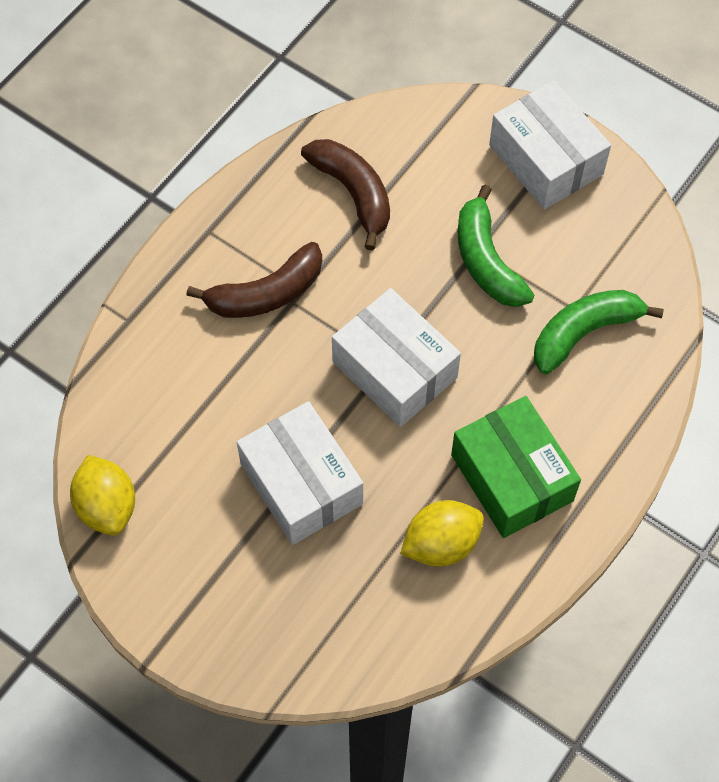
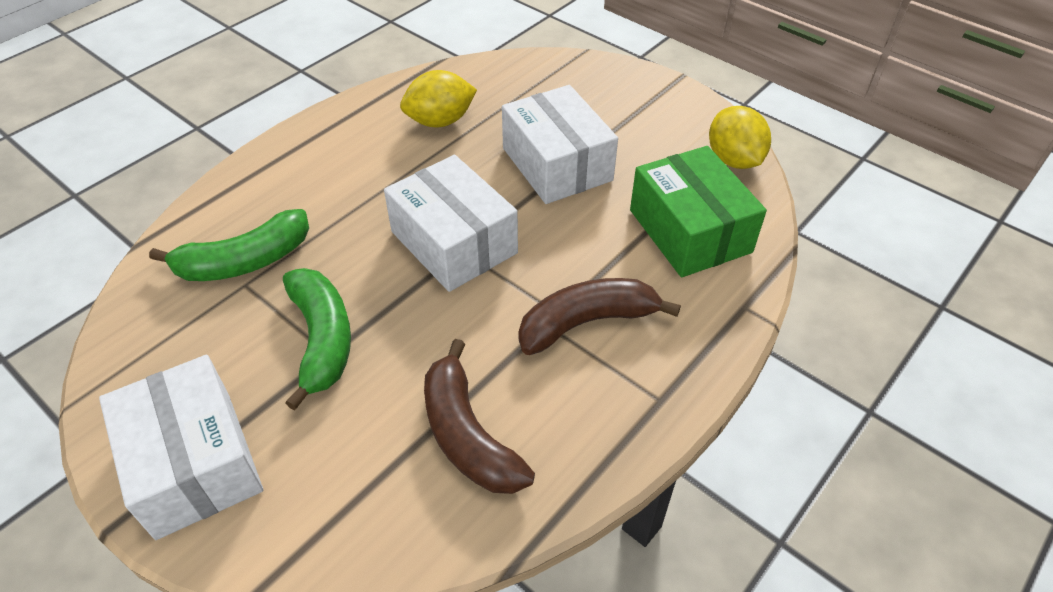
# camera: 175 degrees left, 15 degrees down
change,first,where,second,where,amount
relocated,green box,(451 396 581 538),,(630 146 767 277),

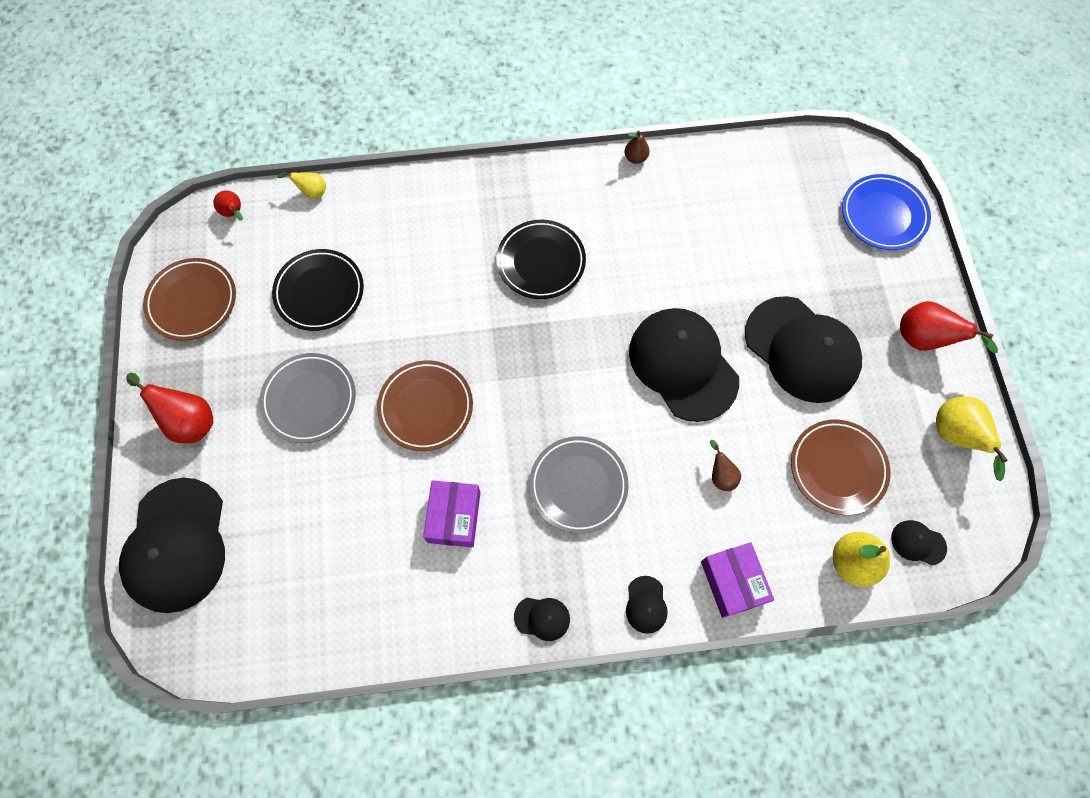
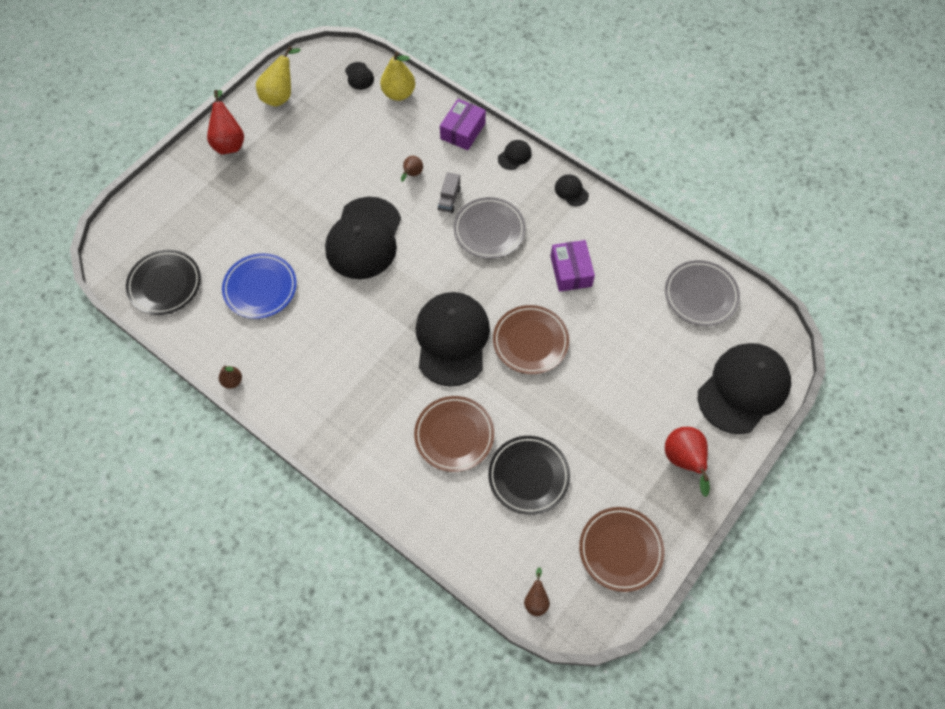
# camera: 135 degrees left, 5 degrees down
change,first,where,second,where,amount
missing,yellow pear,(277 172 326 198),,,
appeared,,,grey truck,(438 172 461 213),
relocated,grey plate,(259 353 356 443),,(665 260 740 326),
relocated,black plate,(496 220 586 299),,(126 250 201 315),
relocated,black cap,(745 296 862 403),,(416 292 490 387),
relocated,brown plate,(791 420 891 515),,(414 396 494 472),
relocated,blue plate,(842 174 931 250),,(222 253 297 319),
colour,red pear,(213 190 243 221),brown pear,(524 567 550 616),
spun,purple box,(423 481 481 547),,(551 240 595 292),60 degrees counterclockwise

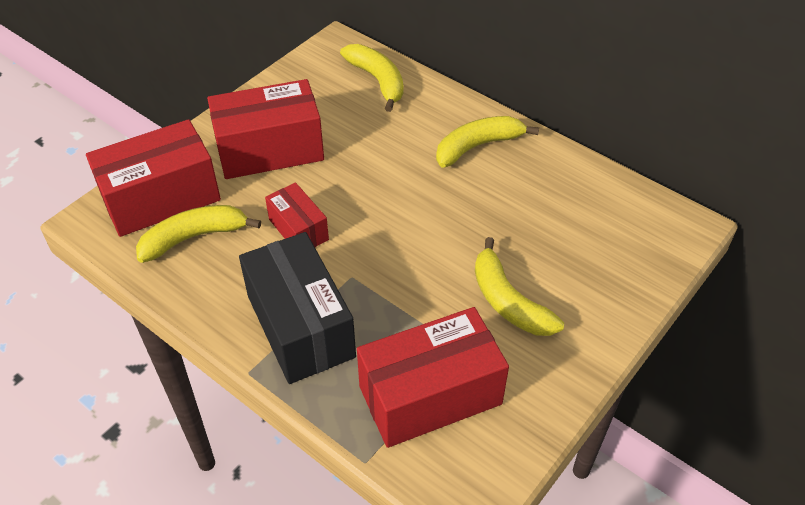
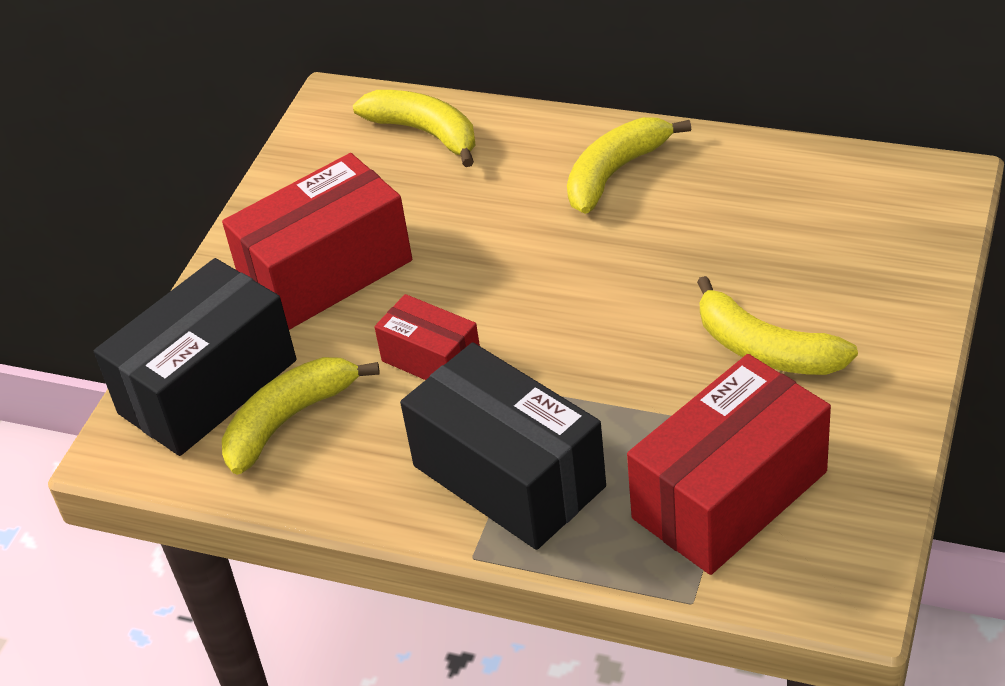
# camera: 15 degrees left, 5 degrees down
change,first,where,second,where,amount
colour,red box,(86 119 221 237),black box,(94 258 296 456),

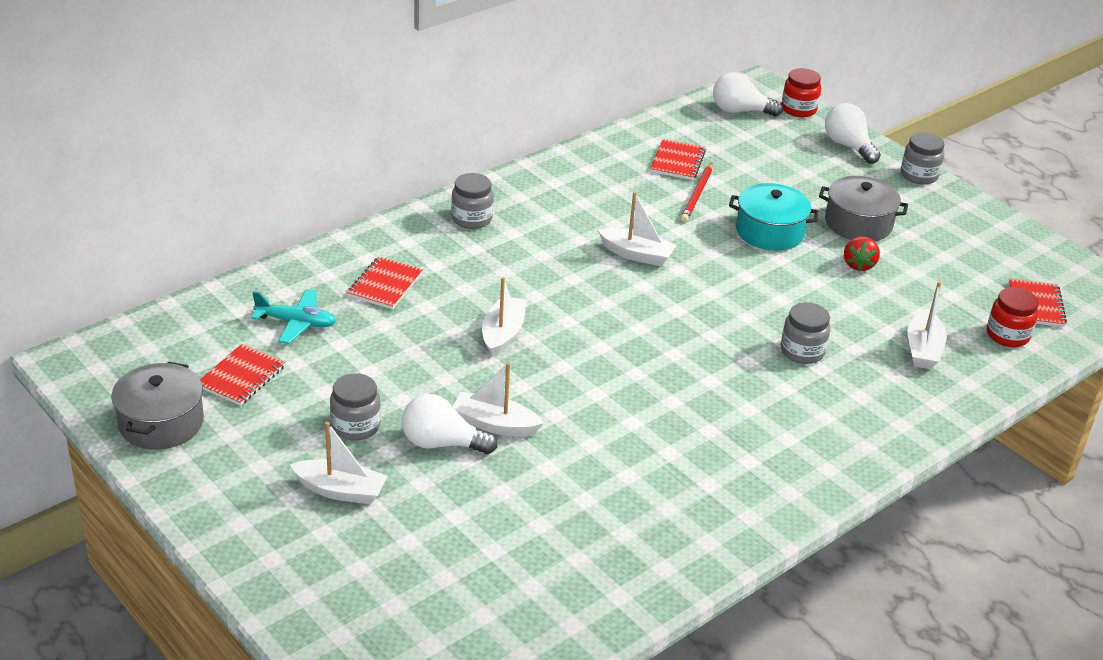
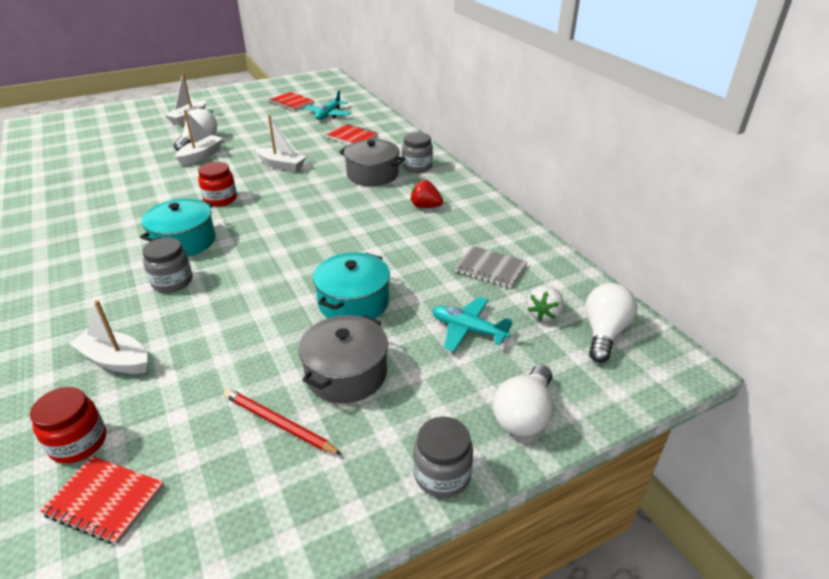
# camera: 105 degrees right, 0 degrees up
change,first,where,second,where,amount
missing,grey jar,(330 373 381 440),,,
missing,white boat,(598 192 677 266),,,
appeared,,,turquoise pot,(140 199 216 257),
appeared,,,turquoise plane,(433 297 513 352),
appeared,,,white strawberry,(527 286 564 322),
relocated,grey pot,(111 362 204 450),,(339 139 405 186),
relocated,red pencil,(681 163 713 222),,(224 389 342 455),
relocated,red jar,(782 68 821 117),,(198 162 237 207),
relocated,red strawberry,(844 236 880 271),,(410 180 443 208),
colour,red notebook,(650 139 706 180),grey notebook,(455 246 528 288),
spun,white light bulb,(825 103 881 164),,(493 365 553 437),135 degrees clockwise

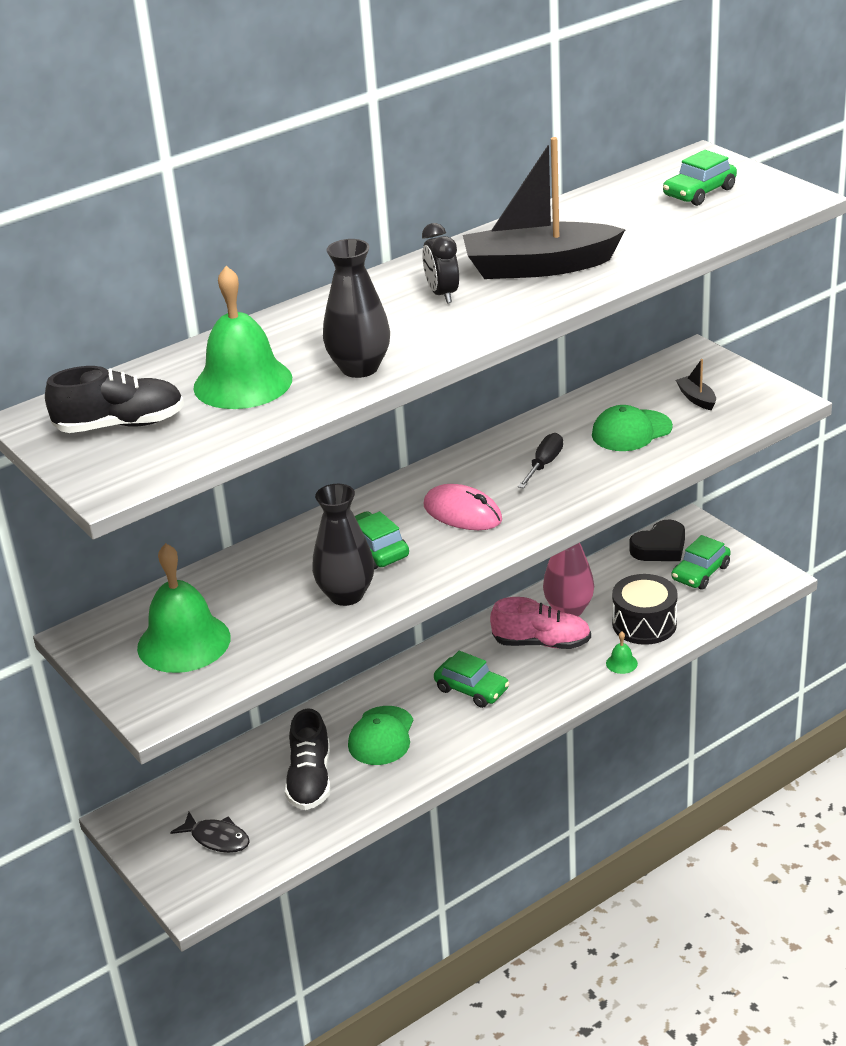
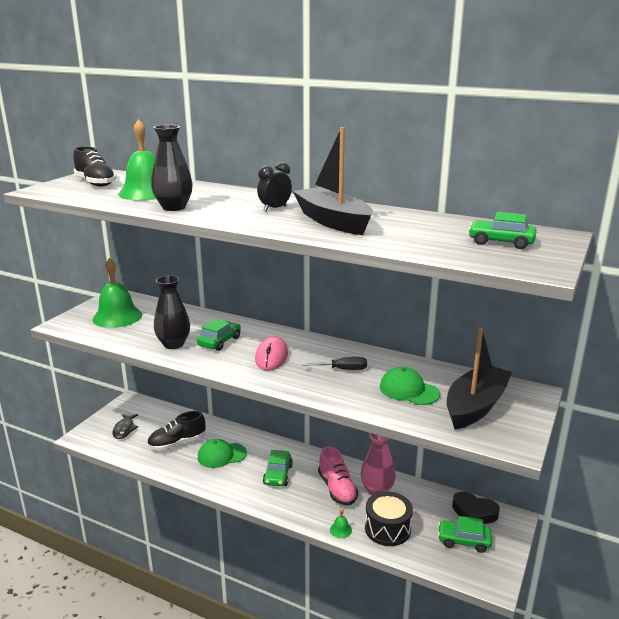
# camera: 60 degrees right, 10 degrees down
change,first,where,second,where,amount
size,black boat,(676 359 716 410),,(447 328 512 430),x2.42

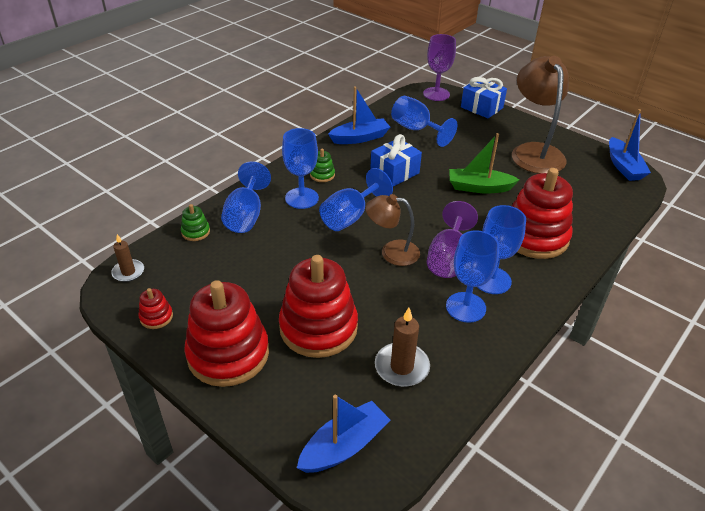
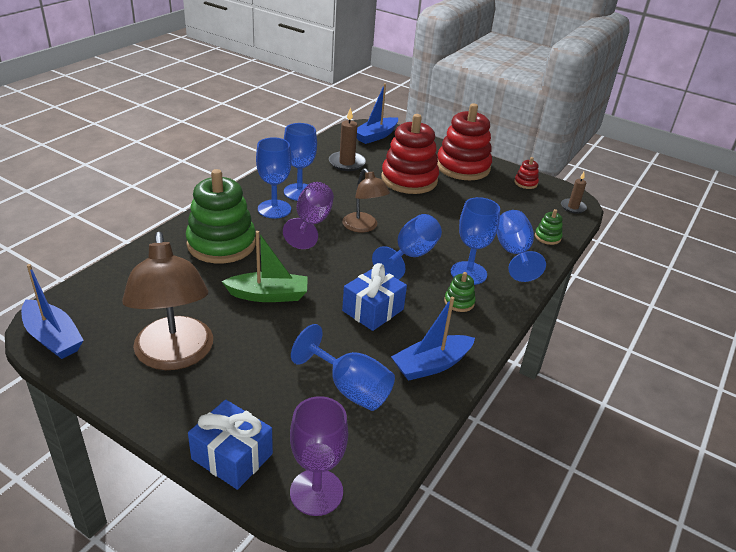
# camera: 170 degrees right, 5 degrees down
change,first,where,second,where,amount
colour,red stacking toy,(512 168 573 259),green stacking toy,(186 169 256 264),
spun,brown lamp,(365 194 420 266),,(342 168 390 232),60 degrees clockwise
spun,blue boat,(609 109 651 181),,(21 264 84 359),150 degrees clockwise

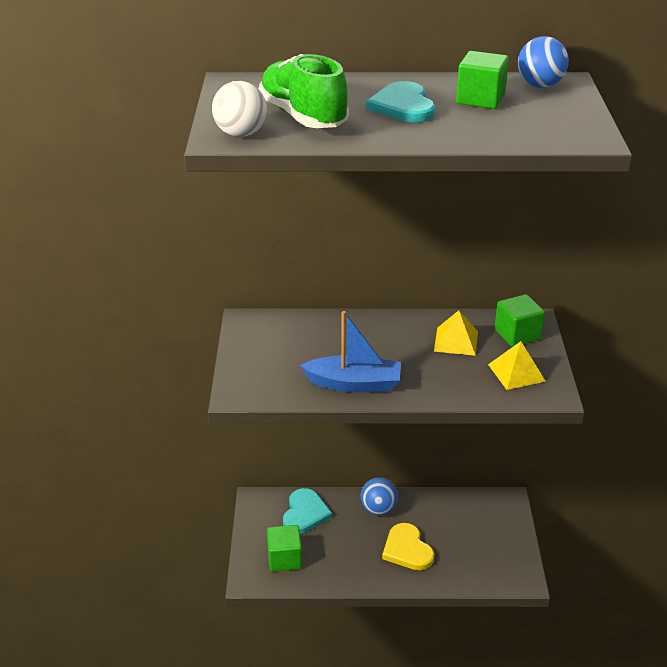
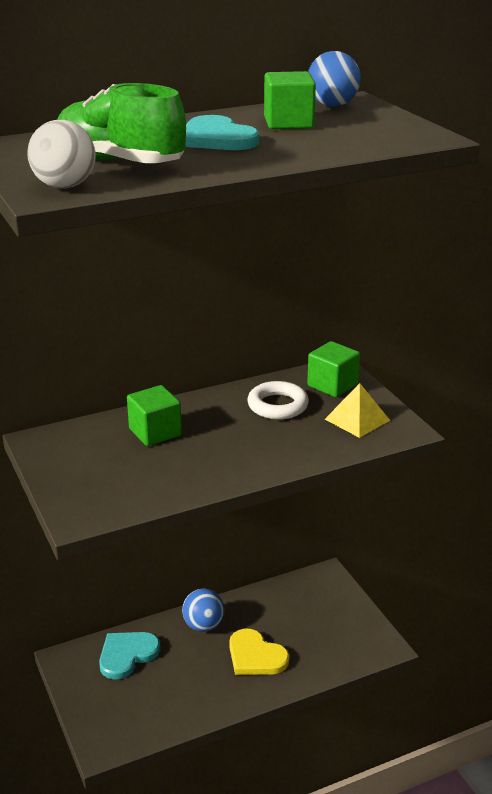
# camera: 25 degrees left, 5 degrees down
change,first,where,second,where,amount
missing,blue boat,(300 311 401 393),,,
relocated,green cube,(267 525 302 572),,(127 385 182 446),
exchanged,yellow pyramid,(434 310 478 356),white ring,(248 381 309 420),
spun,turquoise heart,(283 488 332 534),,(99 632 160 680),120 degrees counterclockwise

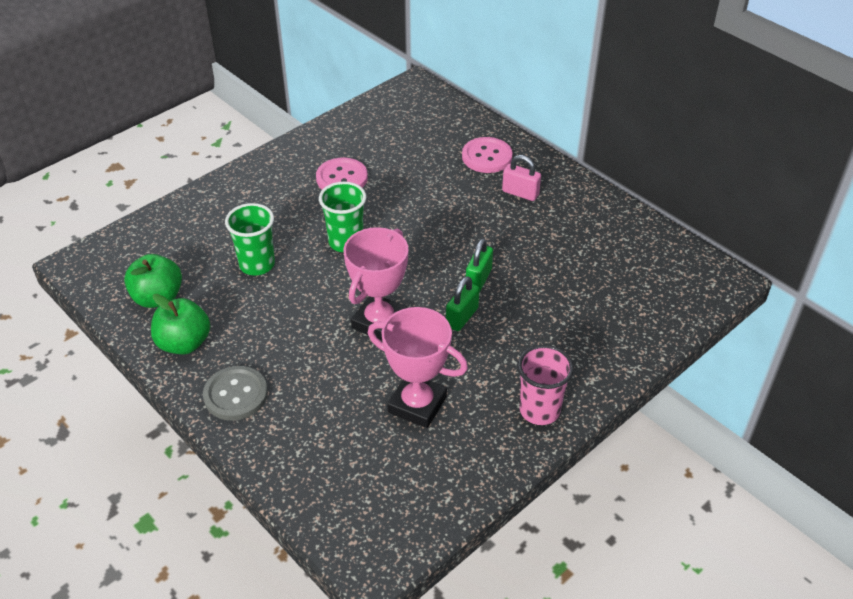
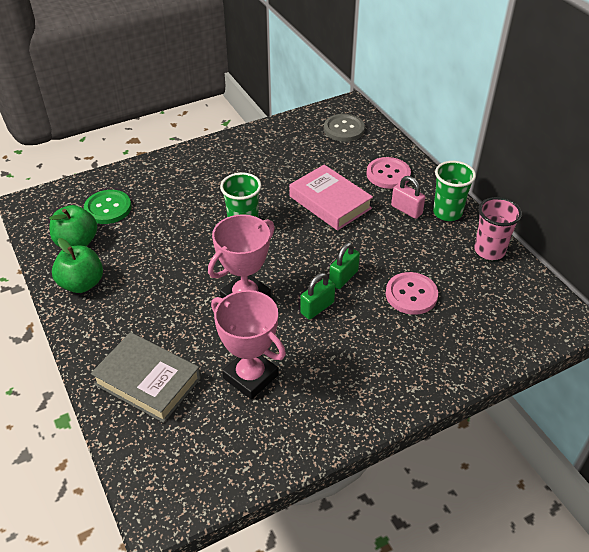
# camera: 15 degrees right, 0 degrees up
change,first,where,second,where,amount
appeared,,,green button,(84 190 132 224),
appeared,,,grey book,(91 332 201 423),
appeared,,,pink book,(289 165 373 231),
relocated,grey button,(203 366 268 421),,(324 114 365 142),
relocated,green cup,(225 203 275 275),,(433 161 476 221),
relocated,pink button,(316 157 368 190),,(385 272 438 315),
relocated,pink cup,(518 345 574 425),,(474 197 522 260),

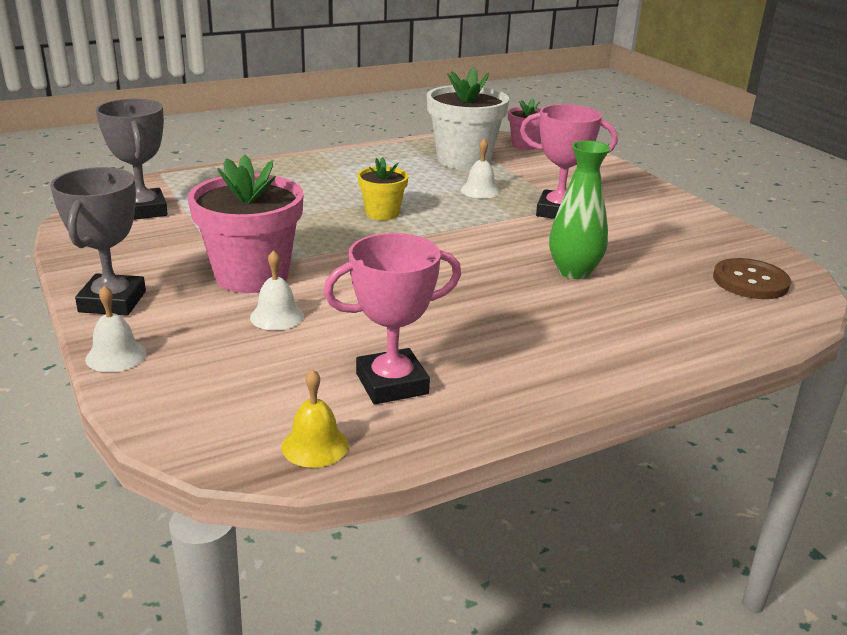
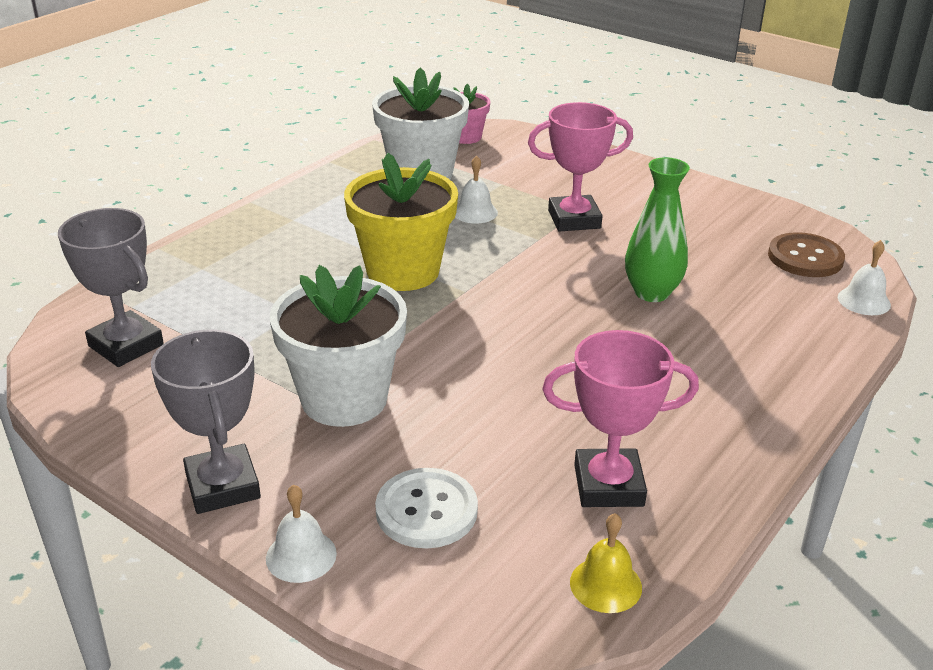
# camera: 25 degrees left, 5 degrees up
change,first,where,second,where,amount
appeared,,,white button,(375 468 478 548),
relocated,white bell,(250 250 304 330),,(838 240 891 315),
colour,pink flower pot,(188 155 303 293),white flower pot,(270 265 407 427),
spun,pink trophy,(324 233 461 404),,(542 330 699 507),45 degrees clockwise
size,yellow flower pot,(357 157 408 220),,(344 153 458 291),x1.85

